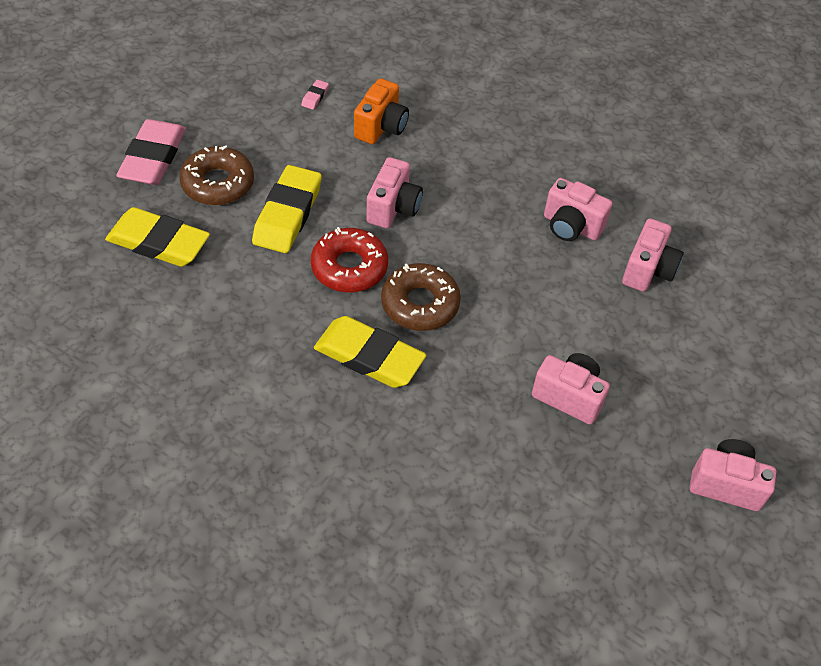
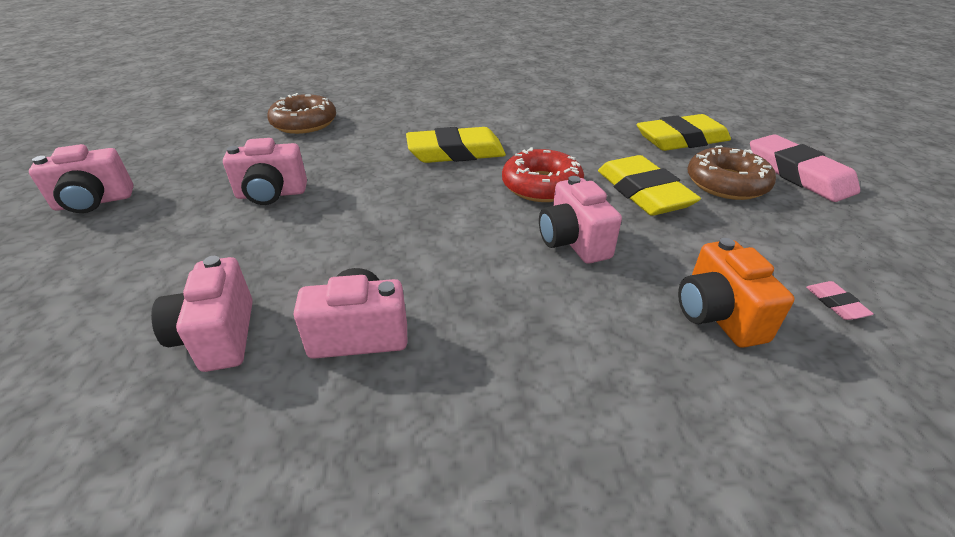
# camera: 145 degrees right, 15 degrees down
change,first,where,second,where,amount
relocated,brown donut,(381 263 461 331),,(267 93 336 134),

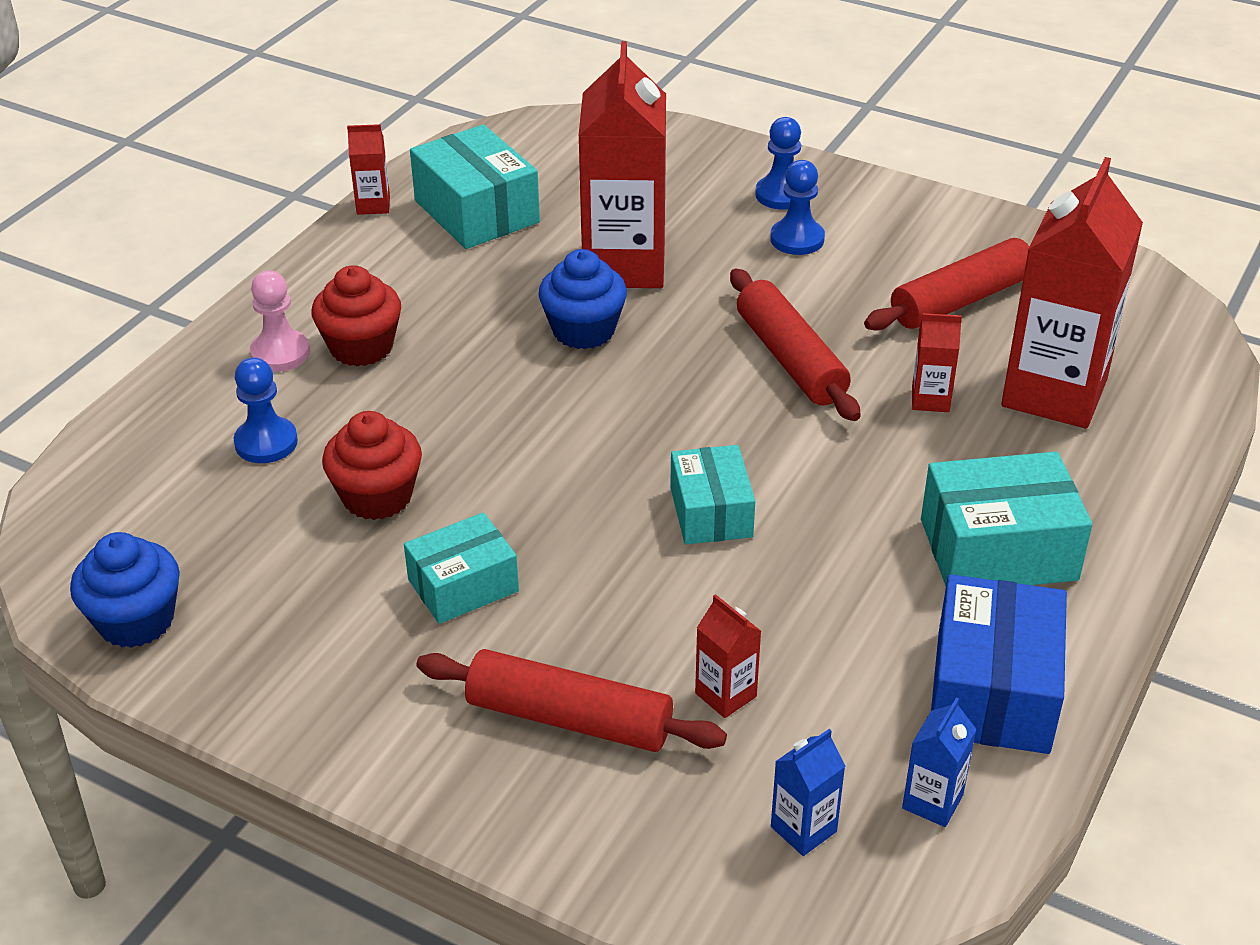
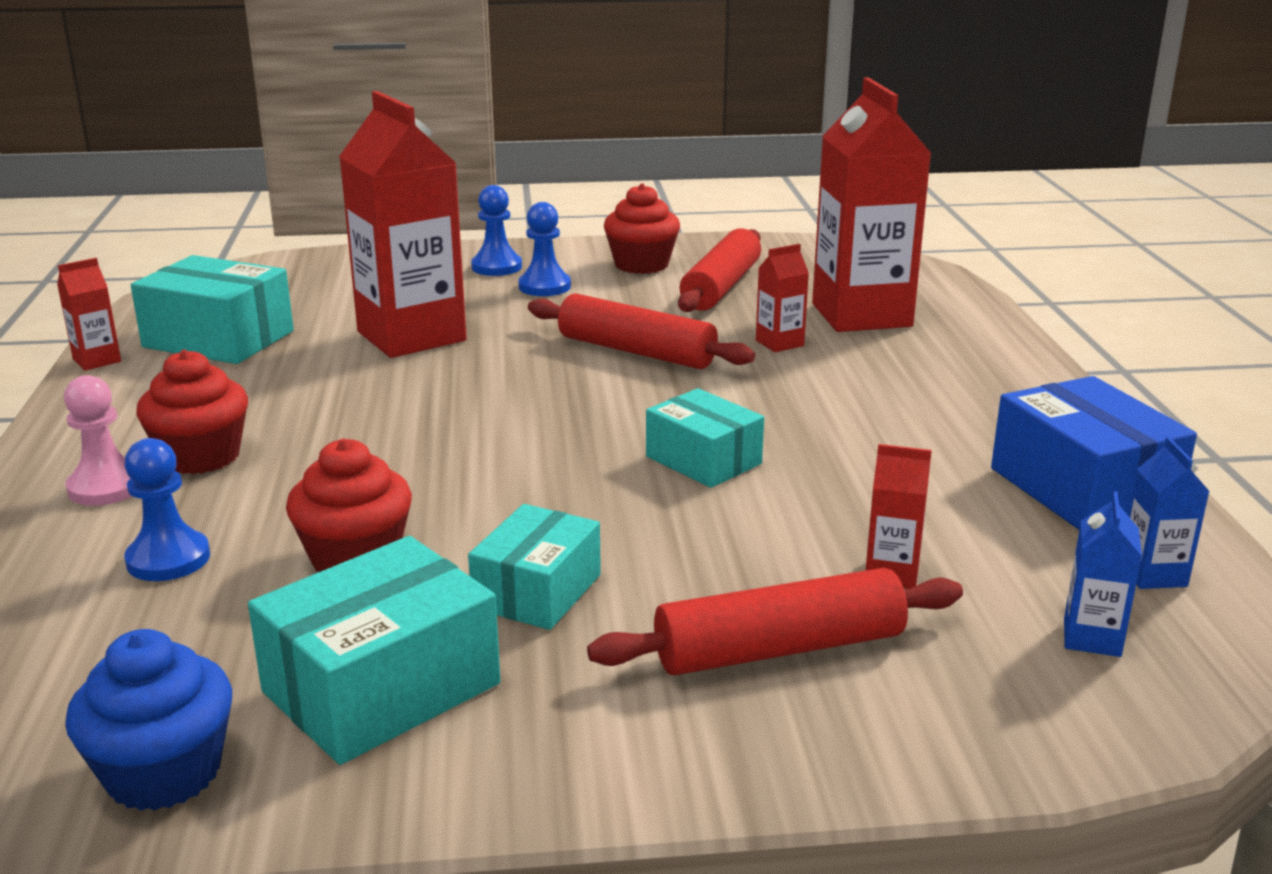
# camera: 35 degrees left, 15 degrees down
change,first,where,second,where,amount
missing,blue cupcake,(539 249 627 349),,,
appeared,,,red cupcake,(604 183 680 274),
relocated,turquoise box,(921 452 1092 586),,(248 536 500 765),

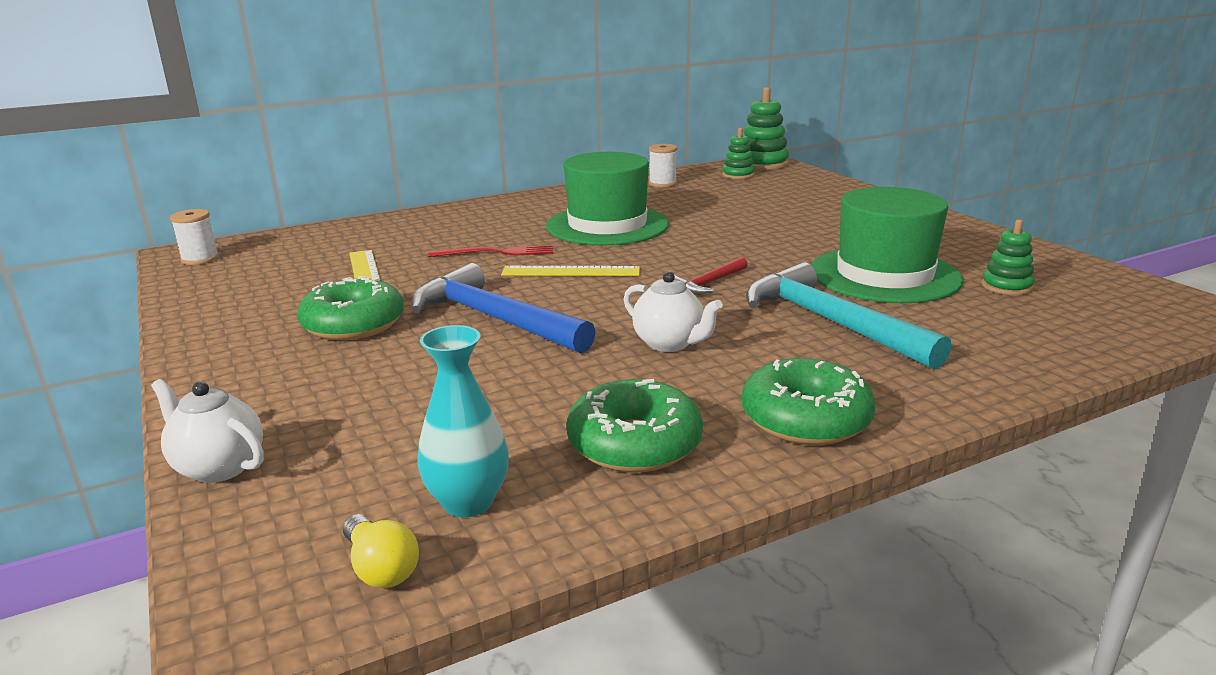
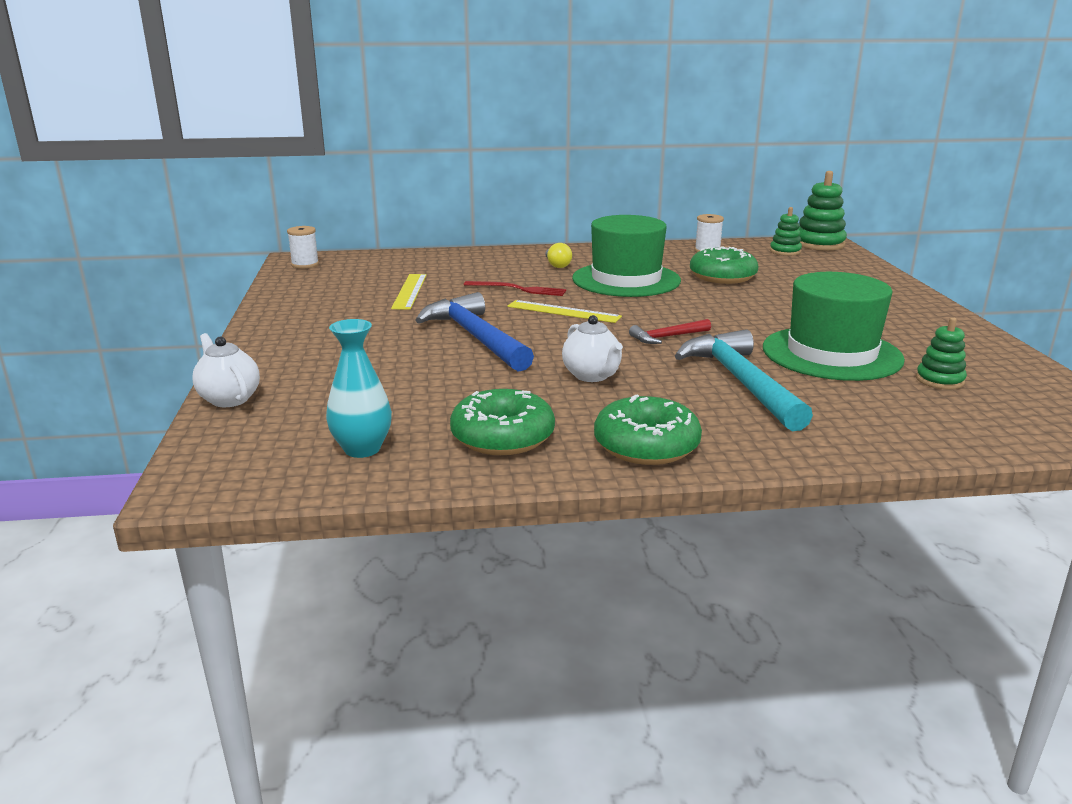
# camera: 20 degrees right, 0 degrees up
change,first,where,second,where,amount
relocated,green donut,(297 276 404 340),,(690 246 759 284),
relocated,yellow light bulb,(343 514 419 588),,(545 243 572 268),

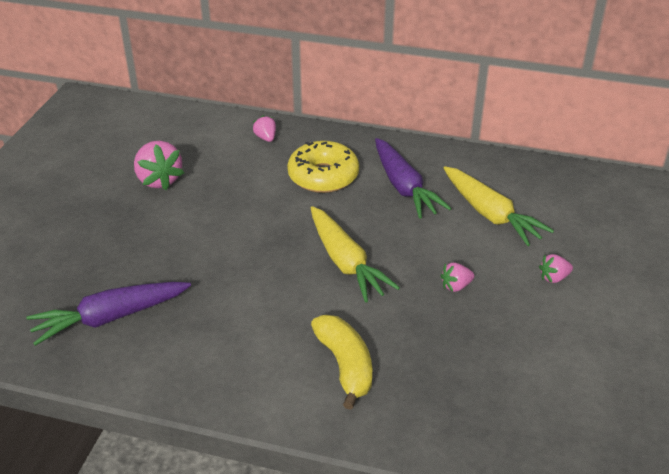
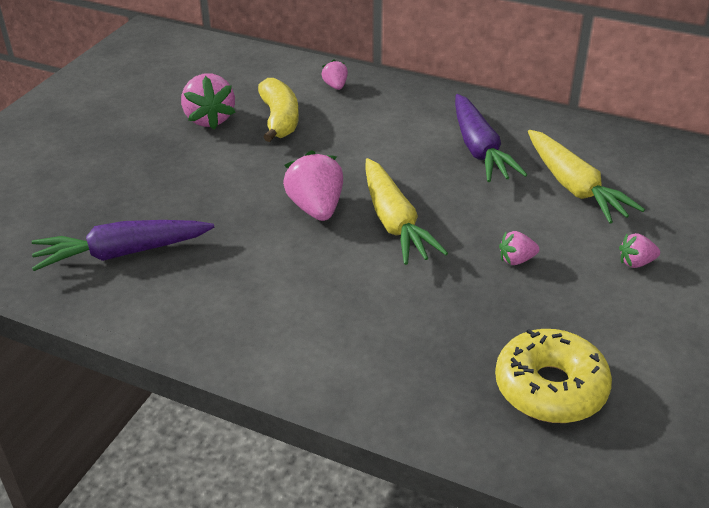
# camera: 10 degrees right, 0 degrees up
change,first,where,second,where,amount
appeared,,,pink strawberry,(283 150 343 221),
relocated,yellow donut,(287 141 359 193),,(495 329 612 423),
relocated,yellow banana,(311 315 372 410),,(258 78 299 142),

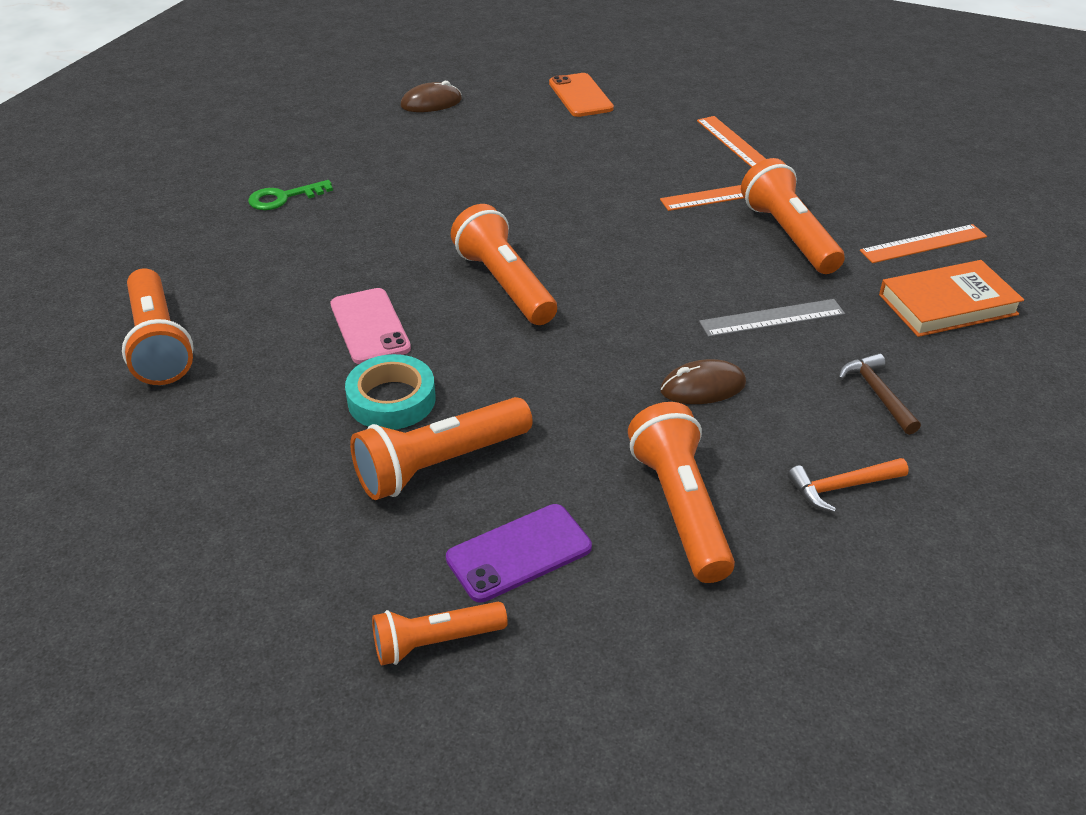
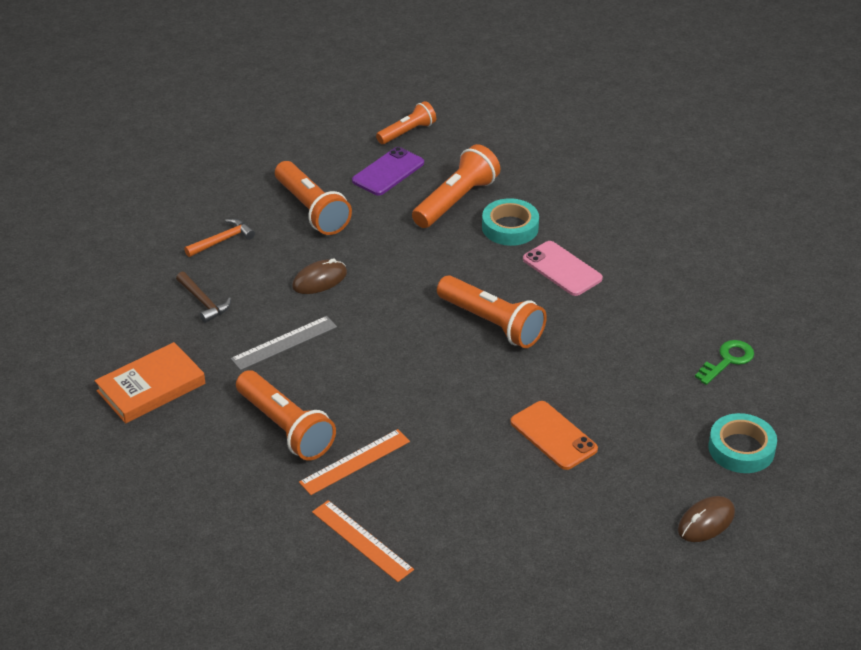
# camera: 160 degrees right, 0 degrees up
change,first,where,second,where,amount
missing,orange flashlight,(122 268 193 385),,,
missing,orange ruler,(860 224 987 263),,,
appeared,,,turquoise tape,(708 413 777 473),
relocated,orange phone,(549 73 614 117),,(510 401 598 470),

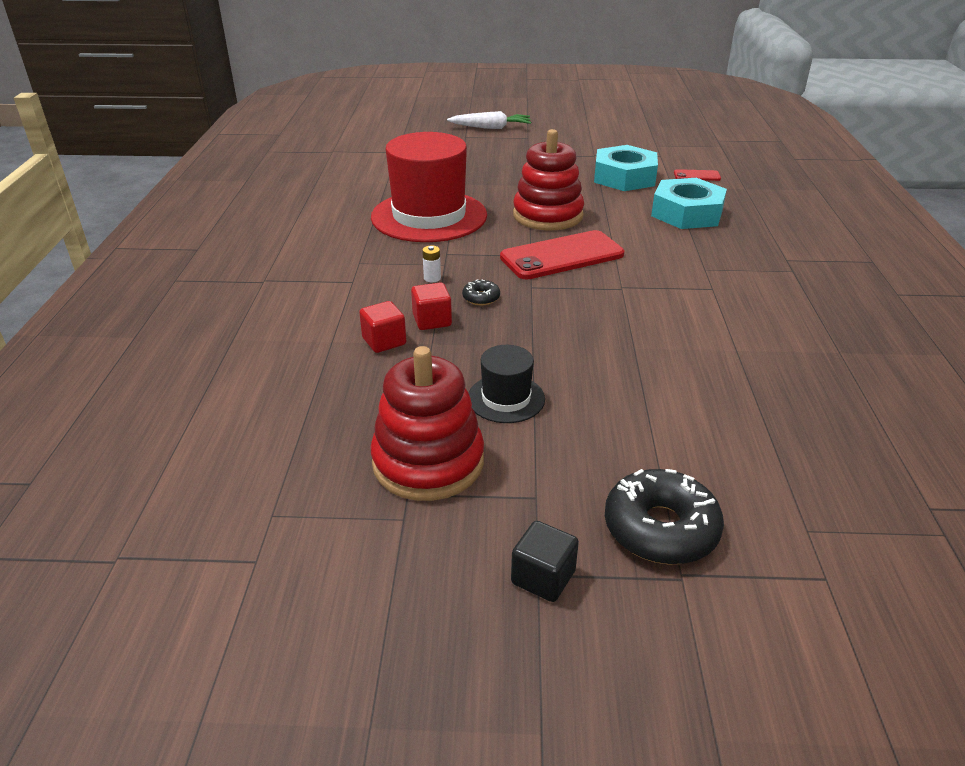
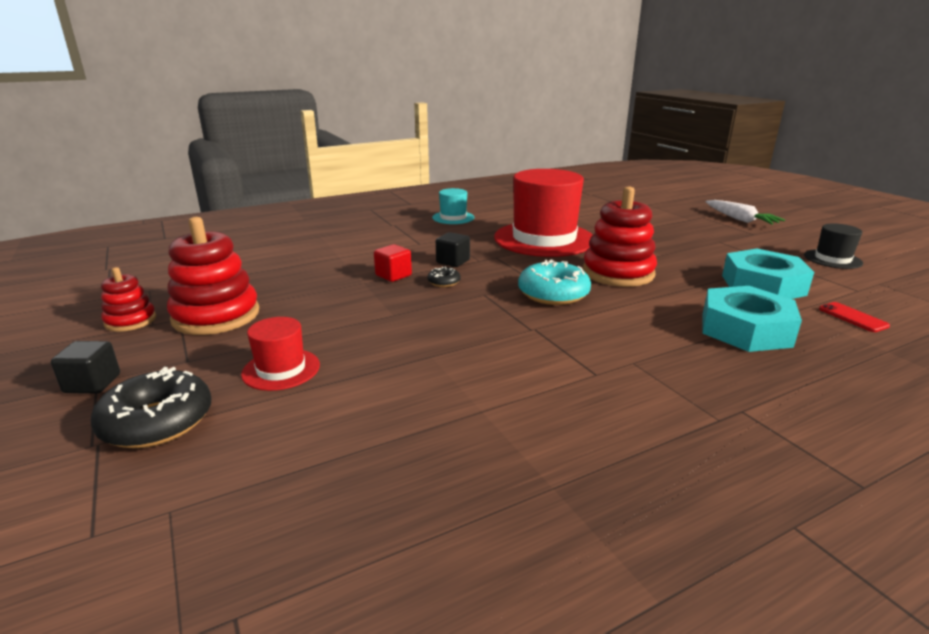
# camera: 60 degrees right, 10 degrees down
change,first,where,second,where,amount
missing,red cube,(359 301 406 353),,,
appeared,,,red stacking toy,(101 267 156 332),
appeared,,,red hat,(241 317 320 391),
appeared,,,turquoise hat,(432 188 475 224),
relocated,black hat,(469 345 545 423),,(804 223 863 269),
exchanged,white battery,(422 246 441 282),black cube,(436 232 470 267),
exchanged,red phone,(500 230 624 279),turquoise donut,(518 260 591 305),

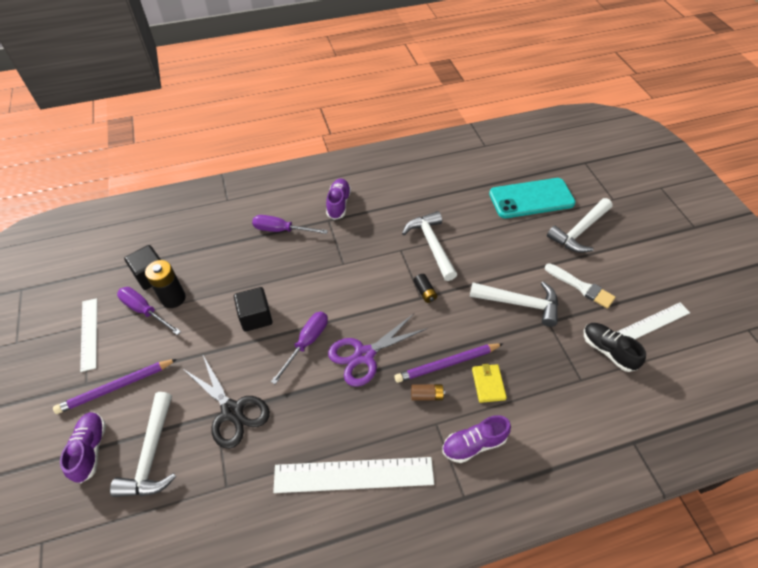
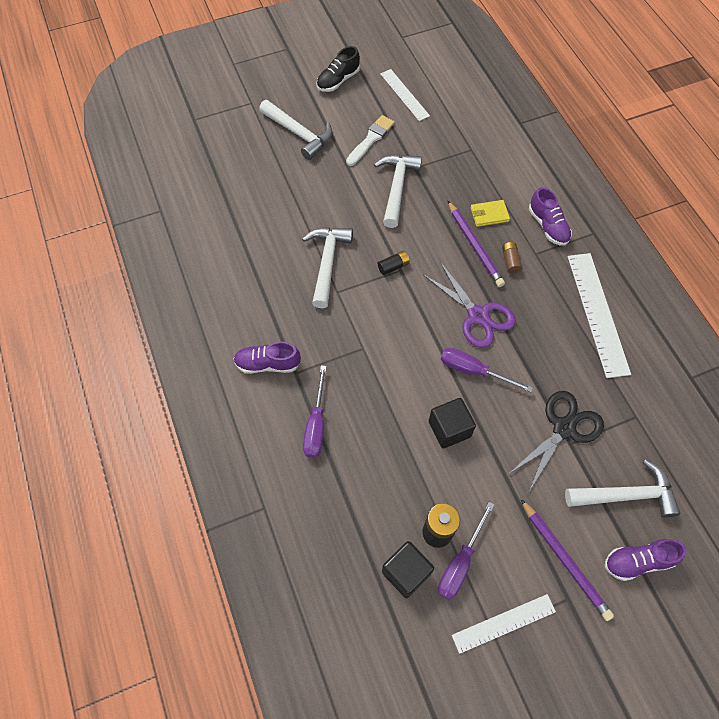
# camera: 95 degrees left, 10 degrees up
change,first,where,second,where,amount
missing,turquoise phone,(489 178 576 218),,,
relocated,black shoe,(584 323 646 372),,(317 46 360 92),
spun,white hammer,(402 211 457 281),,(302 227 353 308),120 degrees clockwise

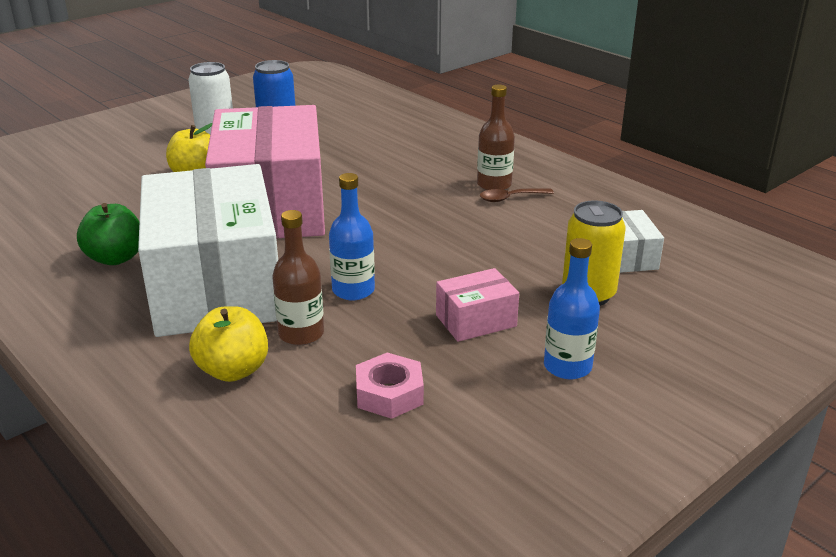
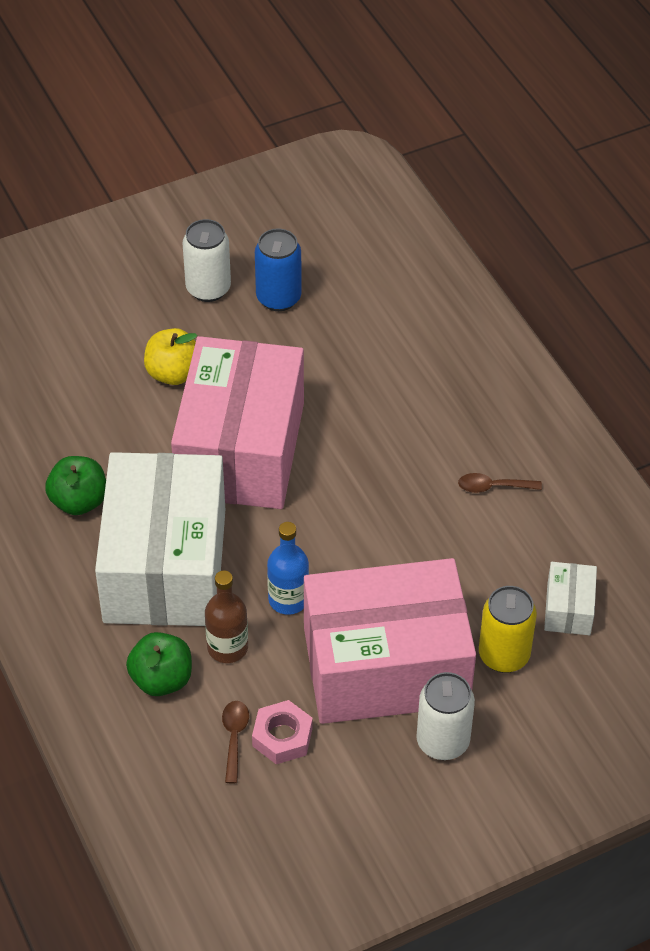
# camera: 15 degrees right, 20 degrees up
change,first,where,second,where,amount
missing,brown bottle,(477 85 515 190),,,
appeared,,,brown spoon,(222 701 249 784),
exchanged,blue bottle,(544 238 600 379),white can,(416 672 475 760),
colour,yellow apple,(189 306 268 382),green apple,(126 632 192 696),
size,pink box,(436 268 519 342),,(304 558 476 724),x2.48

